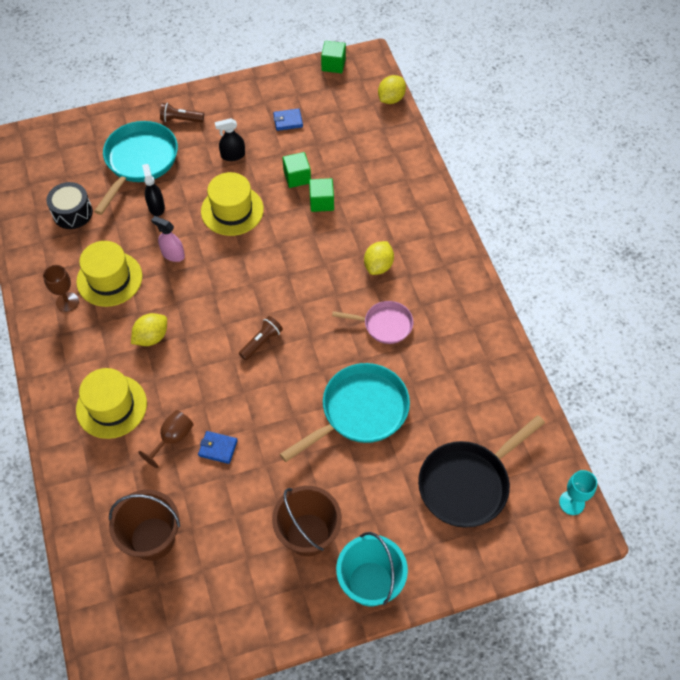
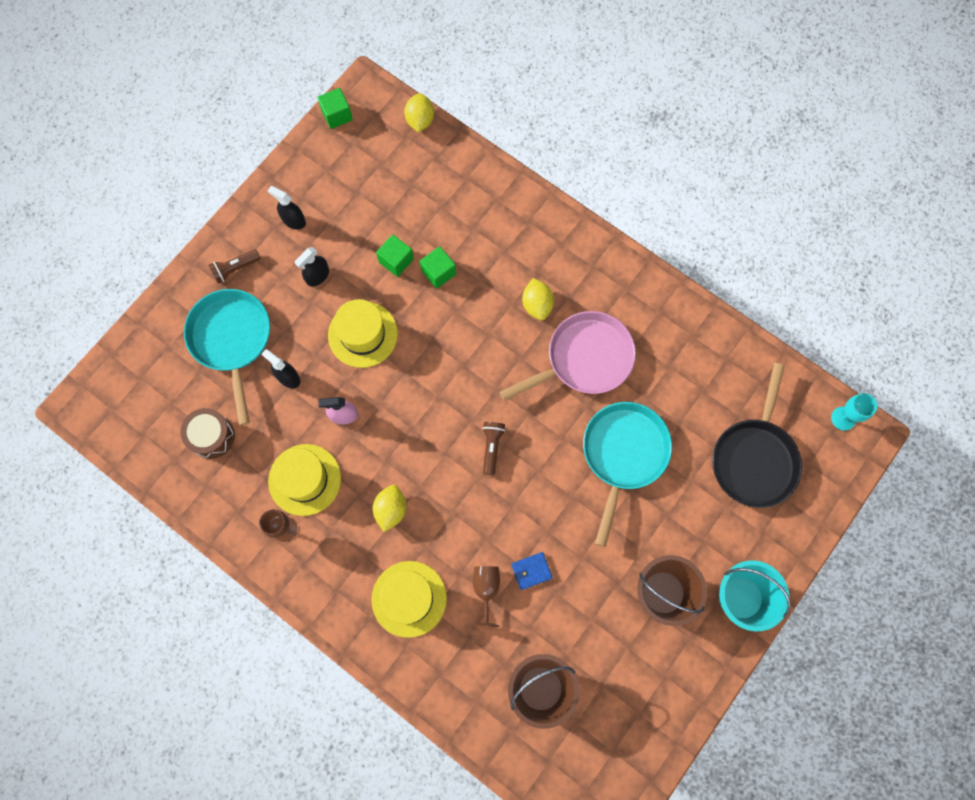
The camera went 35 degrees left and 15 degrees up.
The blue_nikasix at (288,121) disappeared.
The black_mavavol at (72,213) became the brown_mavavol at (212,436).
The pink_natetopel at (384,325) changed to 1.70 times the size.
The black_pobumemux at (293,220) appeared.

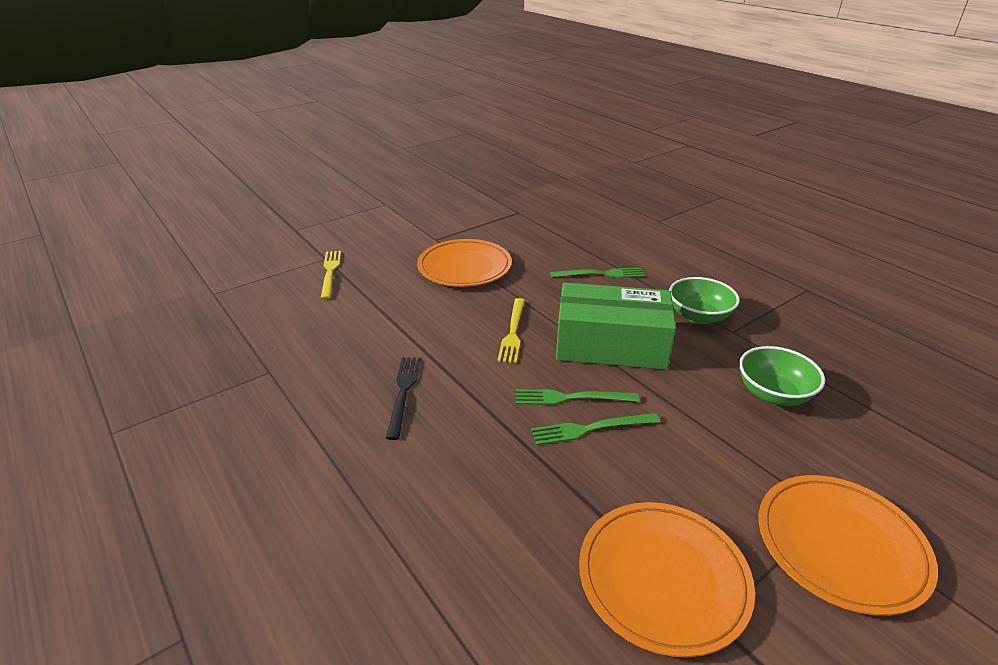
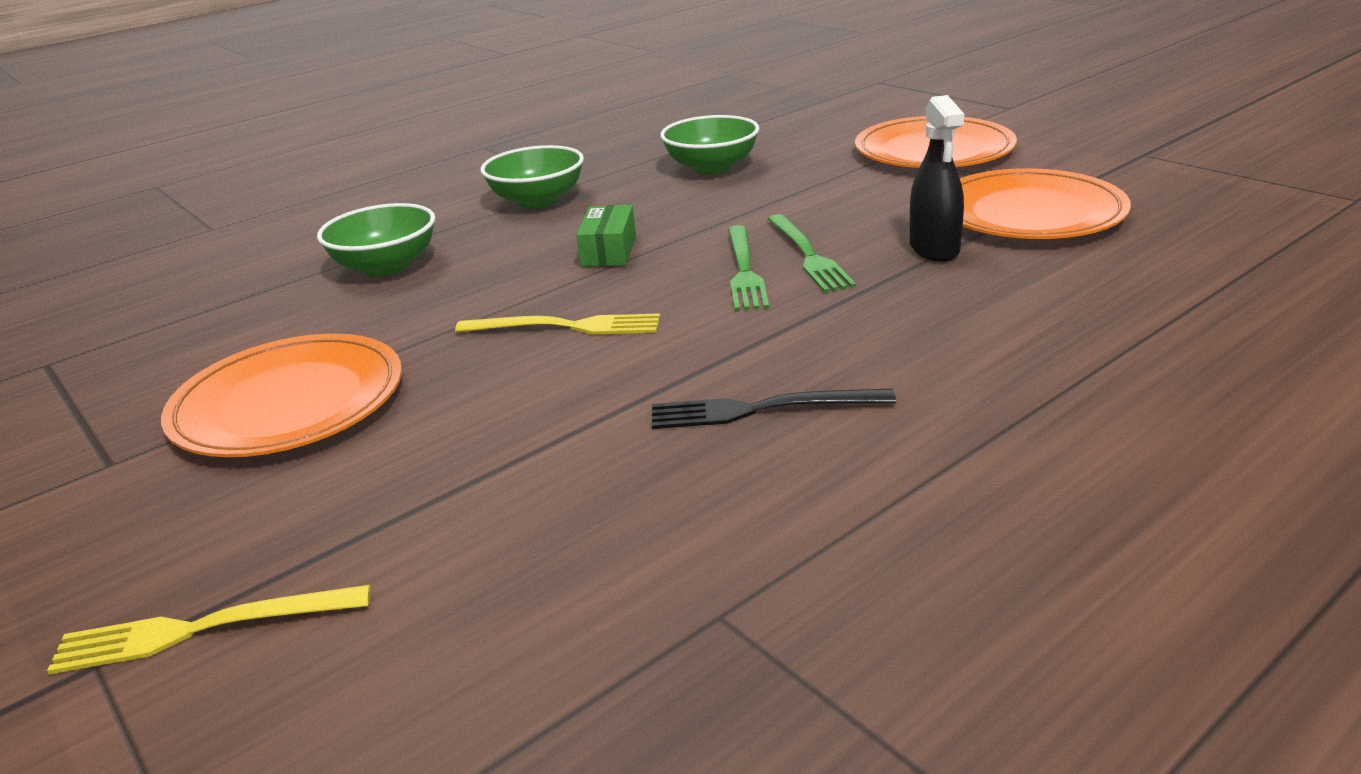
The camera went 90 degrees left and 5 degrees down.
The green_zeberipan at (601,274) was replaced by the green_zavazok at (386,266).
The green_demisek at (611,345) changed to 0.43 times the size.
The black_pobumemux at (934,249) appeared.

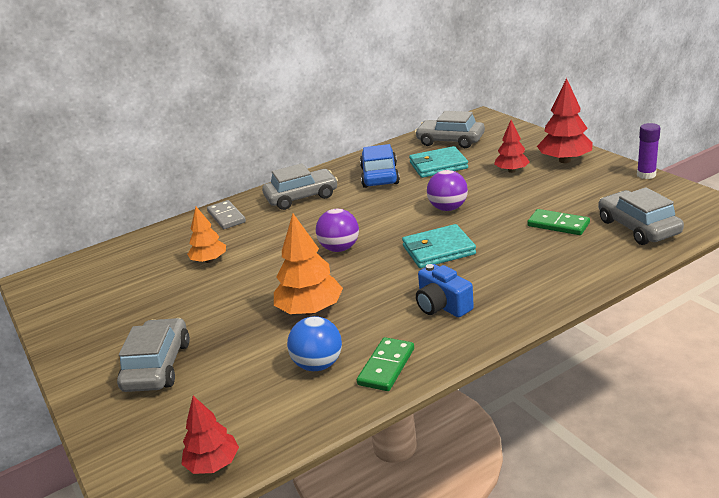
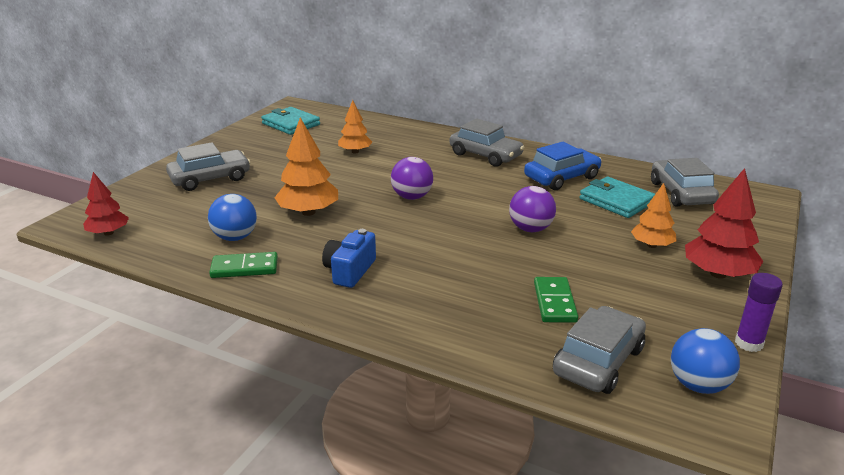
The camera went 55 degrees right and 0 degrees up.
The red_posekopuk at (511,171) became the orange_posekopuk at (652,245).
The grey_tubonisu at (226,217) disappeared.
The turquoise_nikasix moved from (438,250) to (291,124).
The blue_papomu at (698,385) appeared.

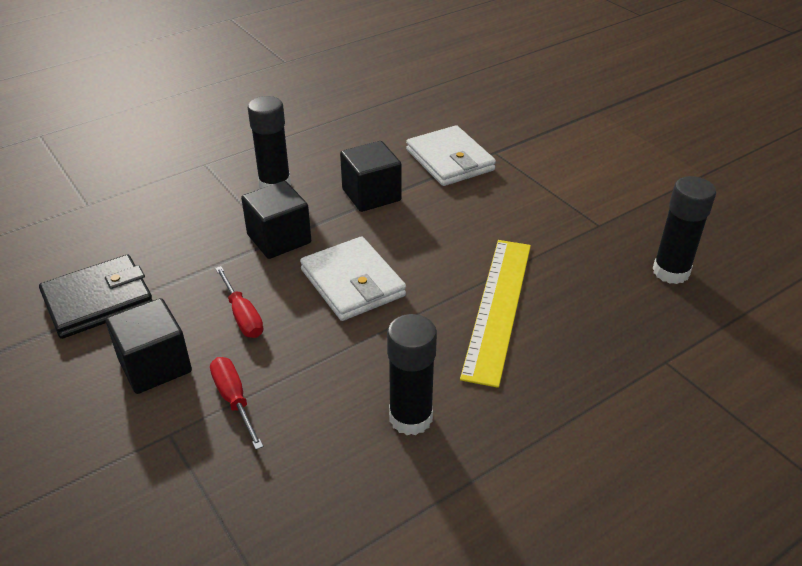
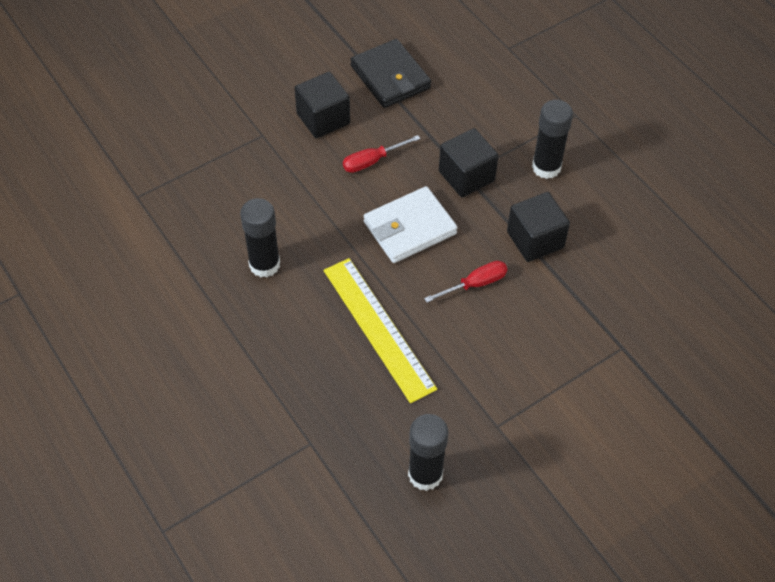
The camera went 90 degrees right and 15 degrees up.
The white_nikasix at (450,160) disappeared.
The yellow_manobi at (498,307) turned 45 degrees clockwise.
The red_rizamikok moved from (234,400) to (475,284).

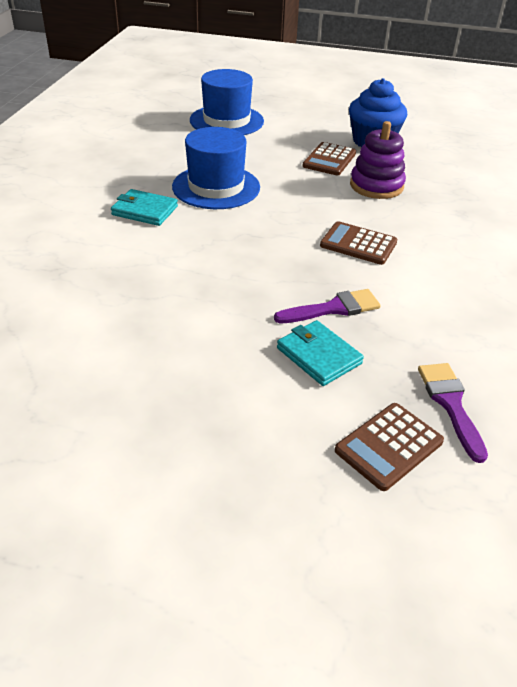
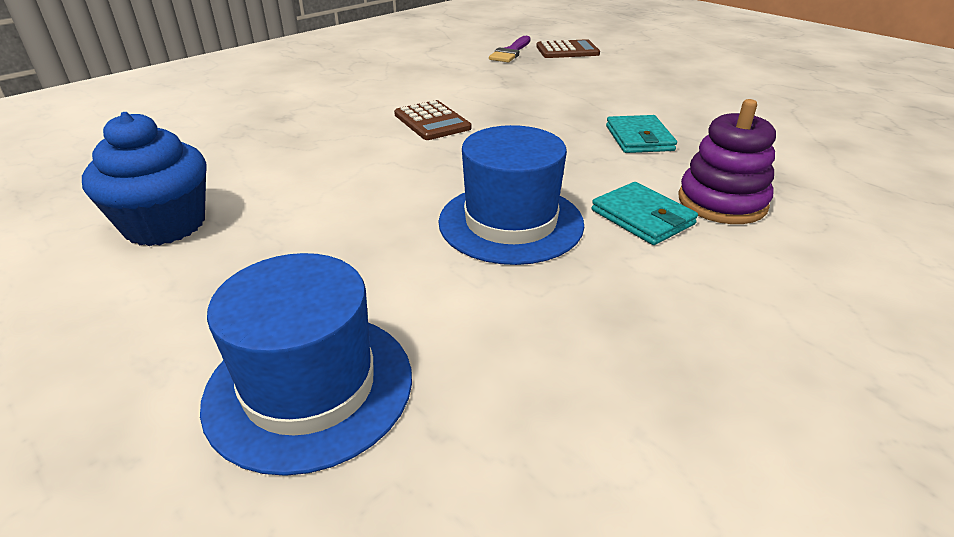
The camera went 145 degrees left and 5 degrees down.
The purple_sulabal moved from (376,186) to (722,202).
The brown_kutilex at (329,160) disappeared.
The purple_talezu at (333,308) disappeared.
The turquoise_nikasix moved from (319,356) to (639,138).

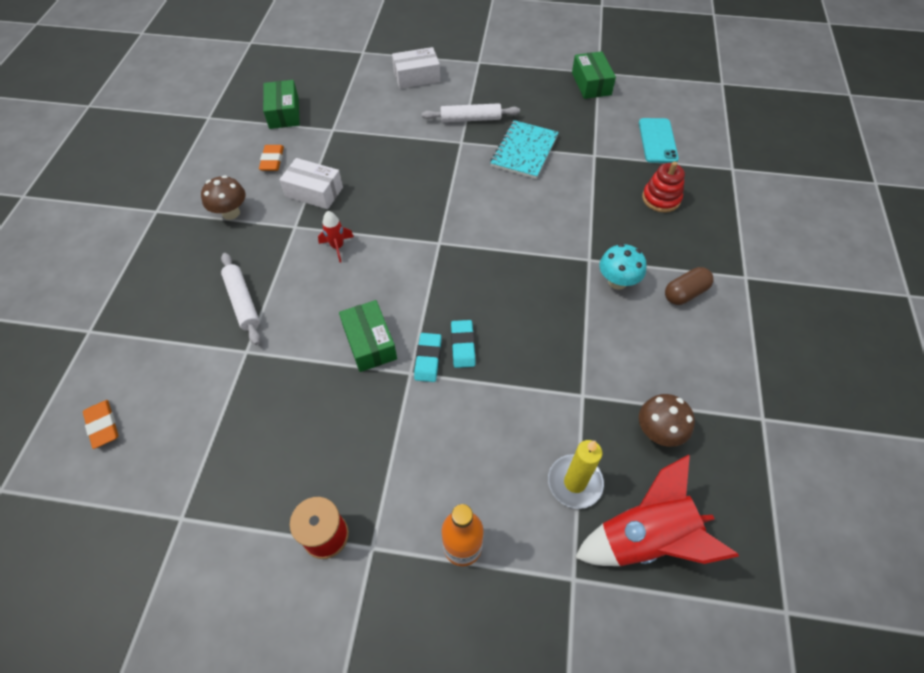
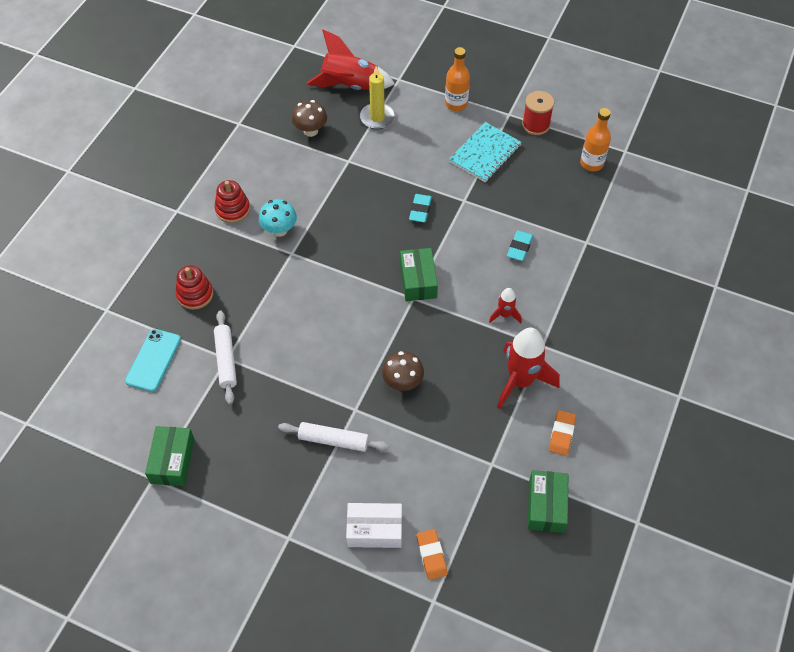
The camera went 165 degrees left and 0 degrees up.
The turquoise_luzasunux moved from (524,151) to (485,154).
The white_demisek at (314,192) was replaced by the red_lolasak at (520,381).
The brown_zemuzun moved from (231,213) to (403,382).
The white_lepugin moved from (242,302) to (226,360).
The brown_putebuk at (685,293) was replaced by the red_sulabal at (232,209).
The green_demisek moved from (369,343) to (418,280).
The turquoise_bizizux moved from (428,359) to (519,247).
The orange_bizizux moved from (103,425) to (431,555).
The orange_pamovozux at (591,163) appeared.

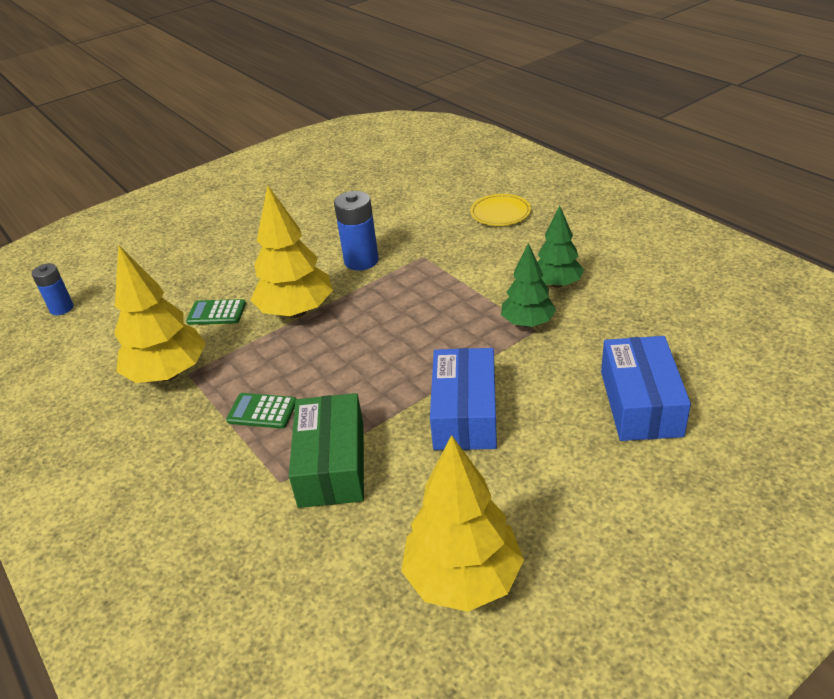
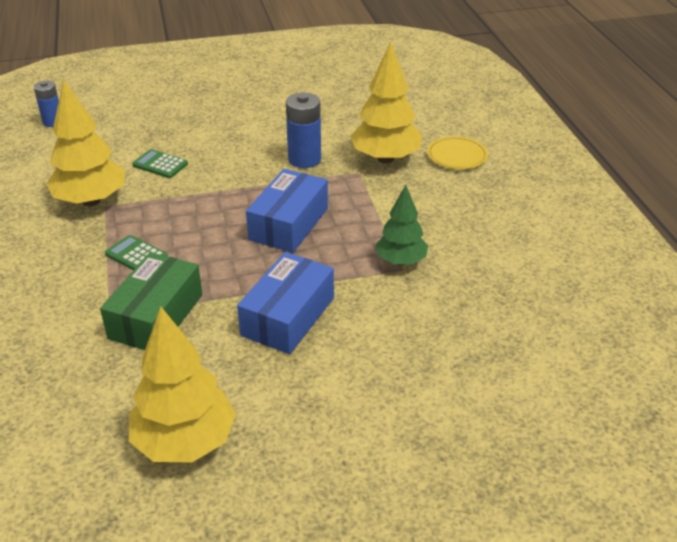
The camera went 20 degrees right and 0 degrees up.
The yellow_posekopuk moved from (297,311) to (385,158).
The green_posekopuk at (557,284) disappeared.
The blue_demisek moved from (640,403) to (289,224).

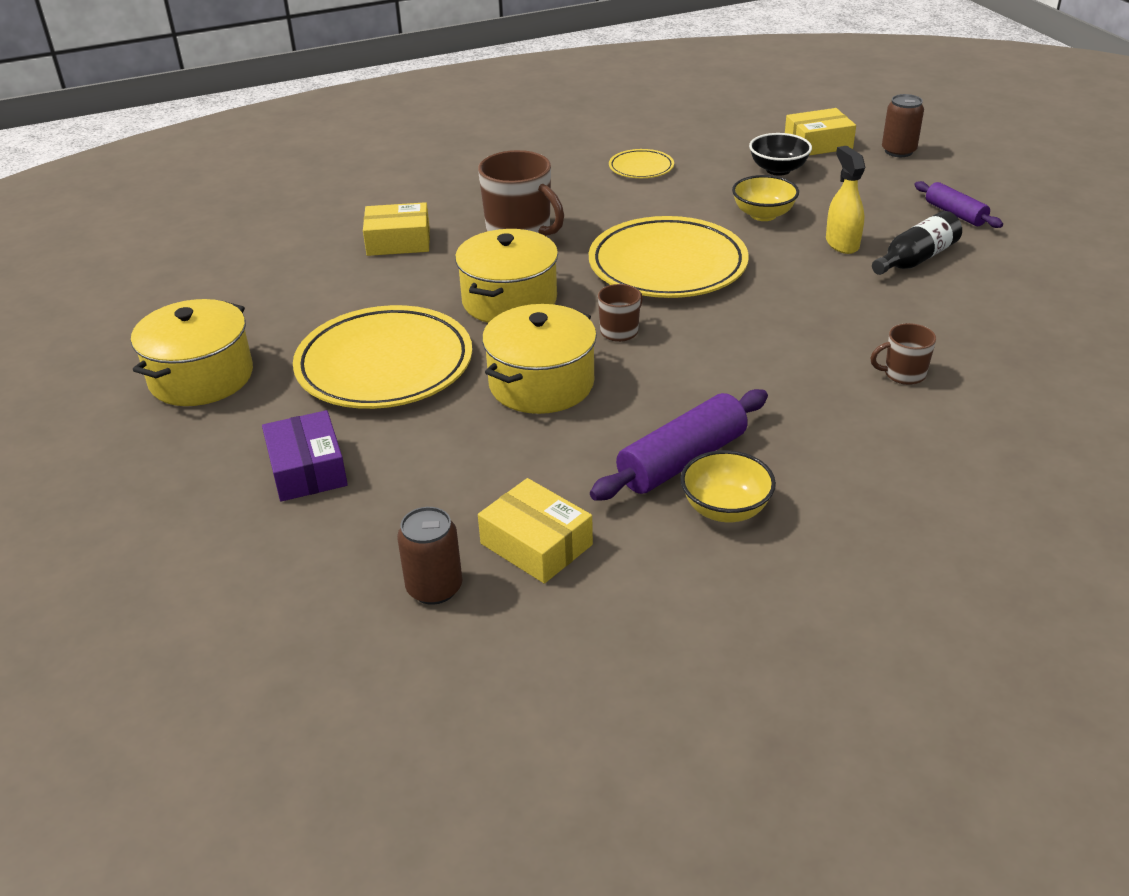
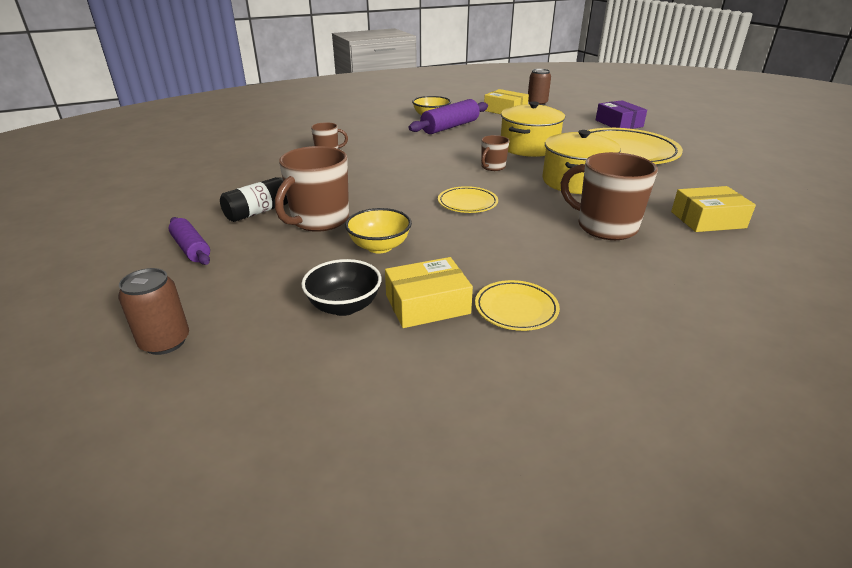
The camera went 175 degrees right and 5 degrees down.
The yellow_demisek moved from (818,143) to (427,304).
The yellow_pobumemux at (842,244) was replaced by the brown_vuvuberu at (319,220).
The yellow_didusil at (667,266) changed to 0.47 times the size.
The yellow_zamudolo at (201,377) disappeared.

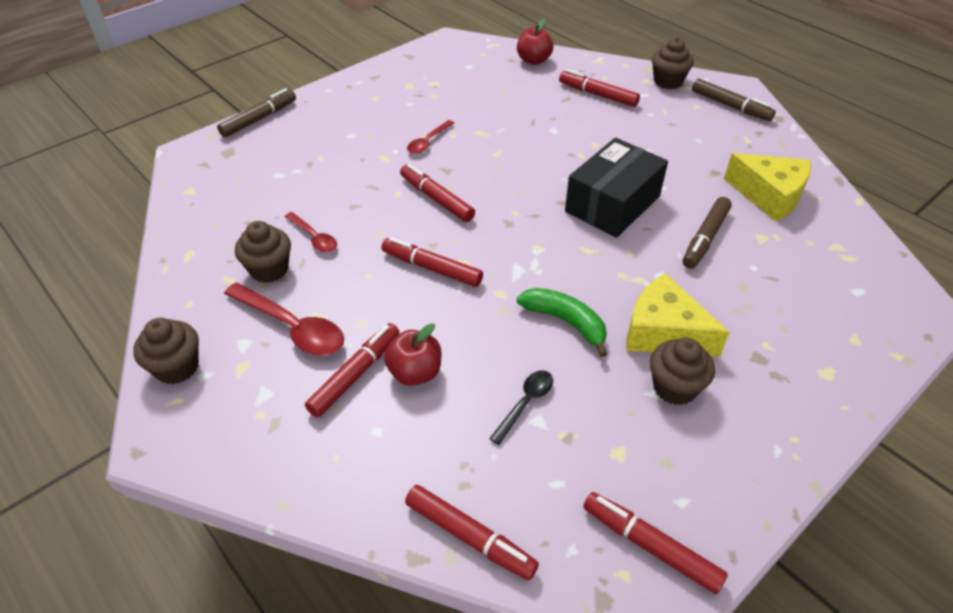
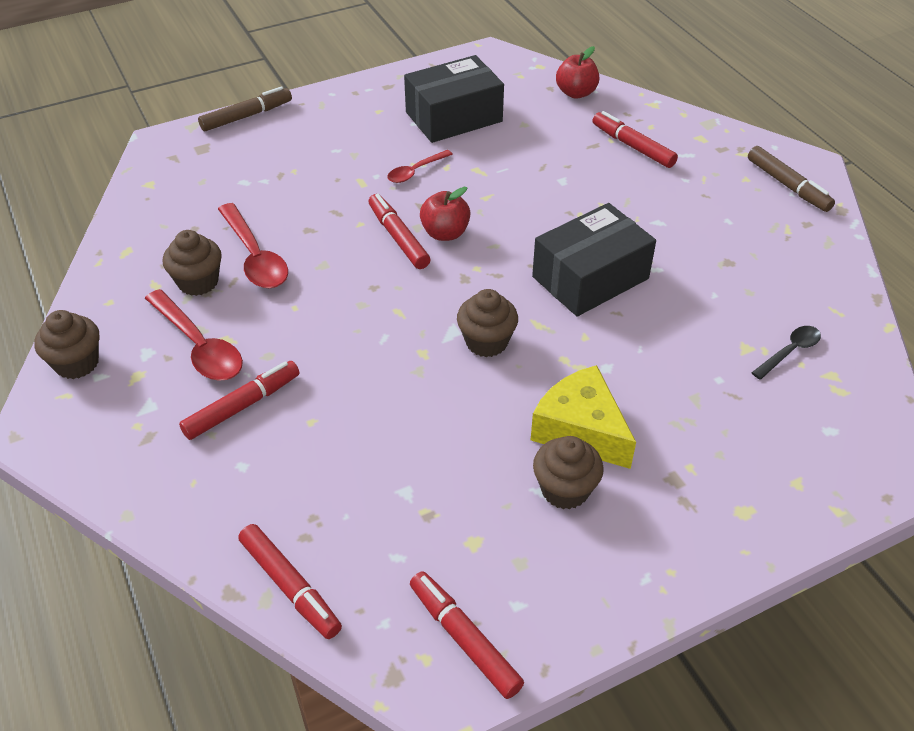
The camera went 15 degrees right and 0 degrees up.
The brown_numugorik moved from (668,81) to (486,342).
The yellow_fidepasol at (769,195) disappeared.
The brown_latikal at (705,238) disappeared.
The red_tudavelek at (314,237) changed to 1.72 times the size.
The red_latikal at (432,268) disappeared.
The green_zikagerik at (566,322) disappeared.
The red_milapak moved from (415,372) to (445,233).
The black_tudavelek moved from (525,403) to (790,351).
The black_demisek at (454,117) appeared.

